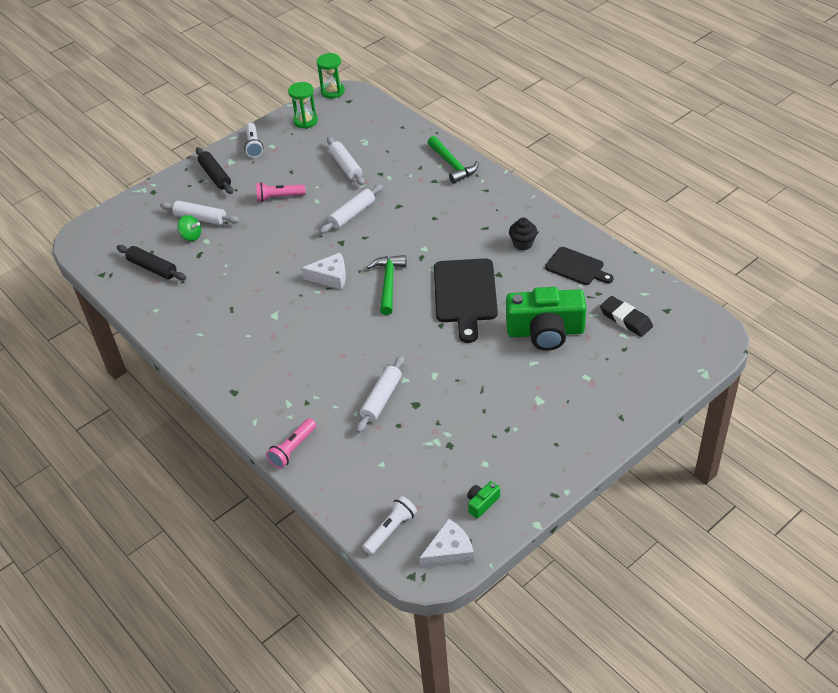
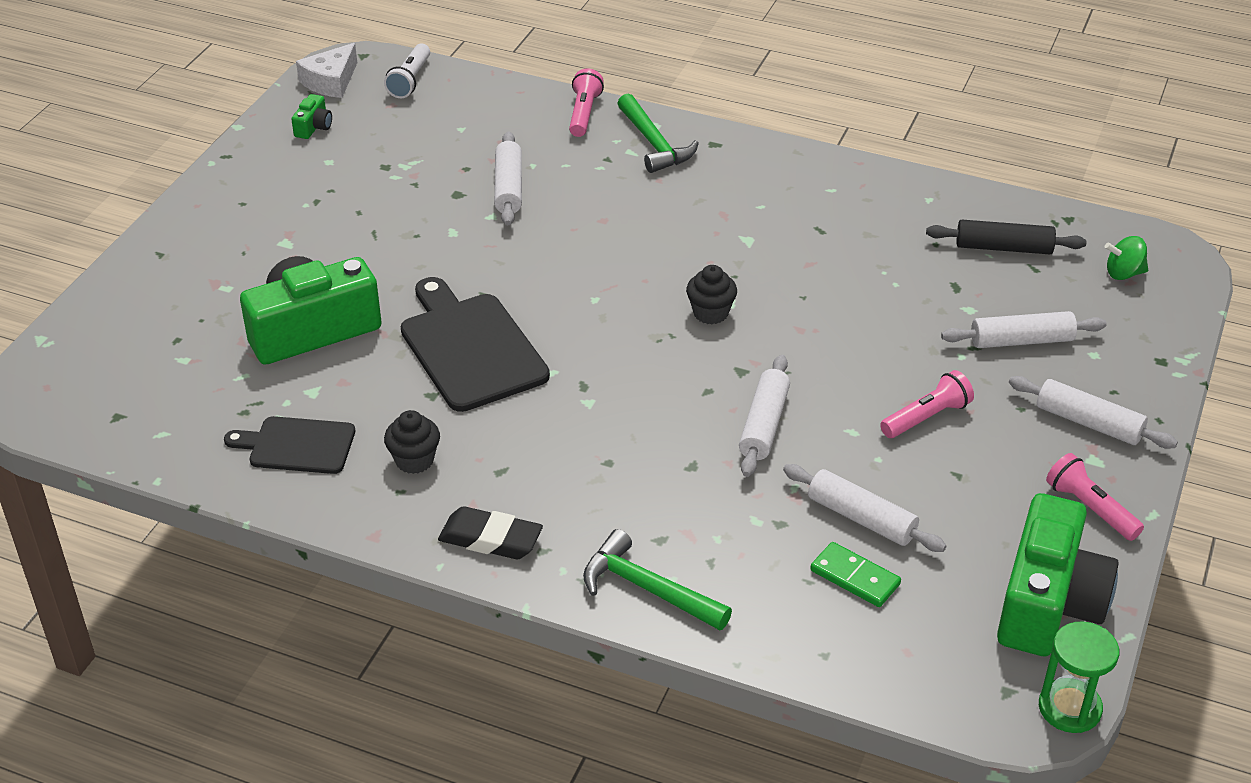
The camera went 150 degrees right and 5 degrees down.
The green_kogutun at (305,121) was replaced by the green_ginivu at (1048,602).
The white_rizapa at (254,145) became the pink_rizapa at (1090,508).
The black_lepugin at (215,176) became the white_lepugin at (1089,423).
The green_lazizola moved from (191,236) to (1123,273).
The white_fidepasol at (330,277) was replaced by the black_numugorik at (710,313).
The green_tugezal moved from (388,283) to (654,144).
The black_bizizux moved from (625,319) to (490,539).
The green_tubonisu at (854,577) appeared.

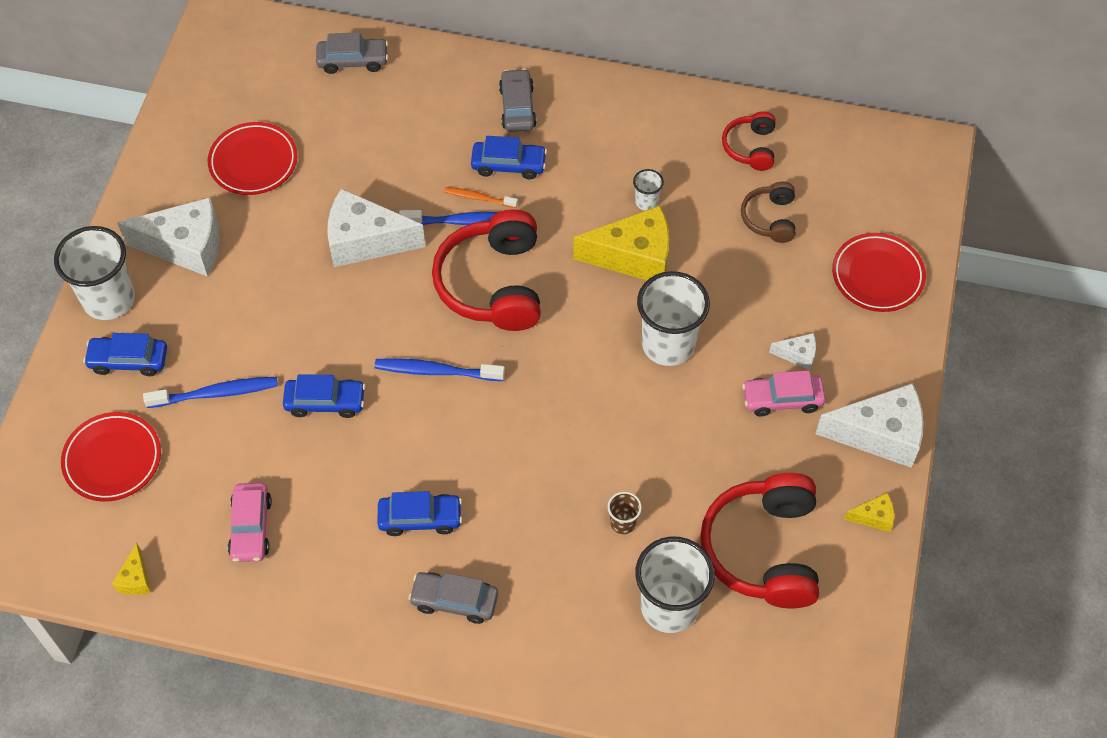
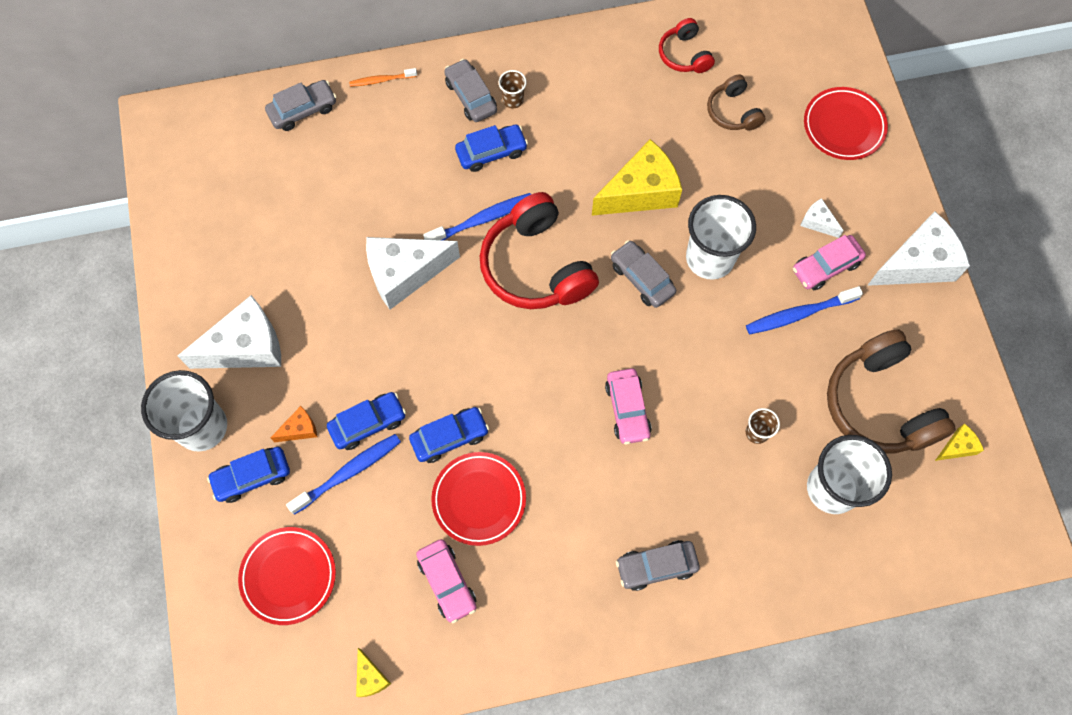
The camera went 25 degrees left and 10 degrees up.
The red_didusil moved from (253,162) to (479,499).
The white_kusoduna at (646,202) disappeared.
The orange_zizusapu moved from (479,198) to (381,80).
The white_fidepasol at (798,355) turned 120 degrees counterclockwise.
The blue_zizusapu moved from (436,371) to (799,314).
The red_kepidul at (764,549) became the brown_kepidul at (880,404).
The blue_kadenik moved from (420,518) to (368,423).
The yellow_fidepasol moved from (873,517) to (957,447).
The brown_kusoduna at (513,100) appeared.
The grey_kadenik at (642,278) appeared.
The pink_kadenik at (627,409) appeared.
The orange_fidepasol at (299,429) appeared.

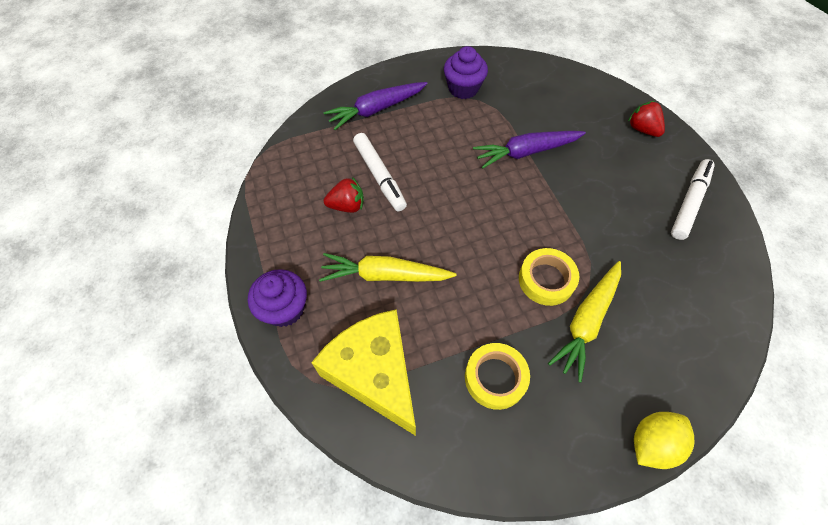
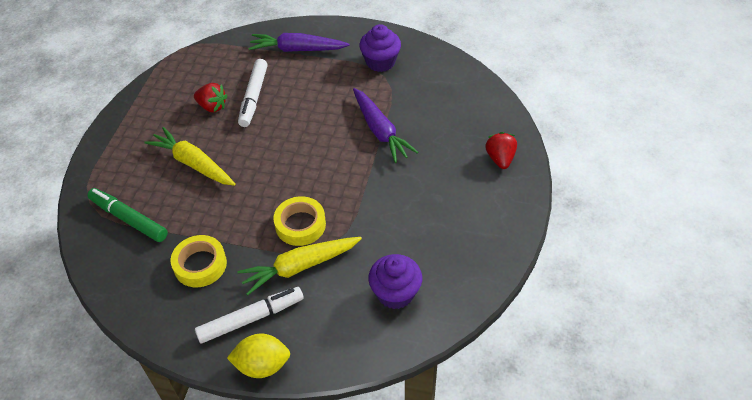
The camera went 35 degrees right and 10 degrees down.
The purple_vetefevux at (526,152) turned 135 degrees counterclockwise.
The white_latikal moved from (689,203) to (251,319).
The purple_numugorik moved from (284,308) to (395,293).
The yellow_fidepasol at (375,373) was replaced by the green_latikal at (129,219).

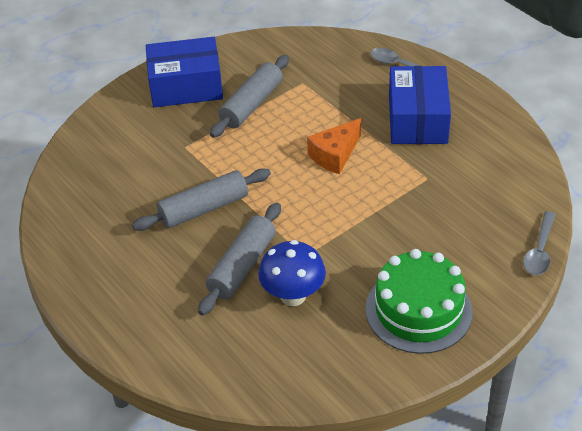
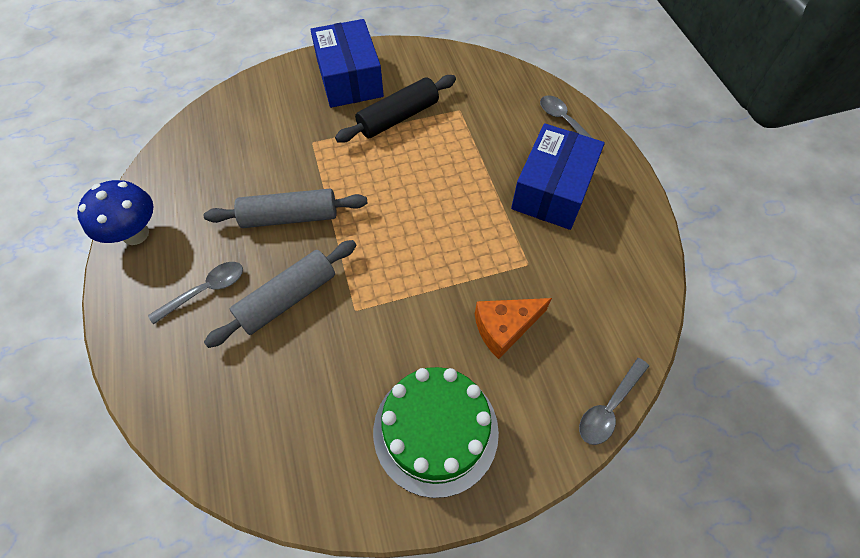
The camera went 20 degrees right and 15 degrees up.
The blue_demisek at (186,86) turned 60 degrees clockwise.
The grey_lepugin at (251,104) became the black_lepugin at (398,117).
The orange_fidepasol moved from (335,155) to (504,328).
The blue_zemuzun moved from (293,296) to (135,234).
The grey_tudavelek at (205,290) appeared.

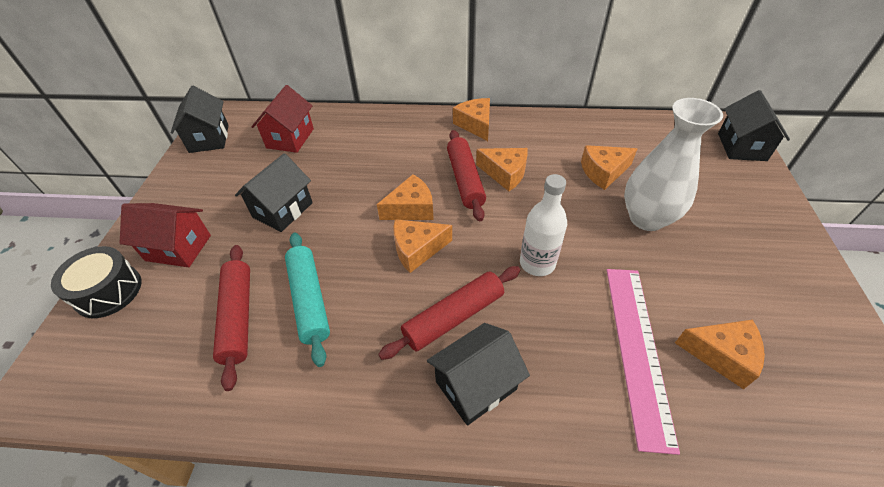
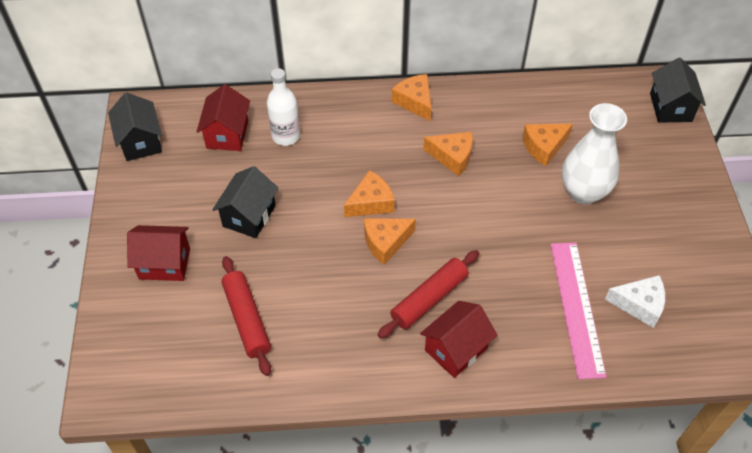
The camera went 10 degrees left and 5 degrees up.
The red_lepugin at (465,180) disappeared.
The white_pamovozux moved from (537,263) to (286,136).
The turquoise_lepugin at (309,300) disappeared.
The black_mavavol at (108,291) disappeared.
The orange_fidepasol at (721,355) became the white_fidepasol at (639,304).
The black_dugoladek at (476,385) became the red_dugoladek at (456,349).

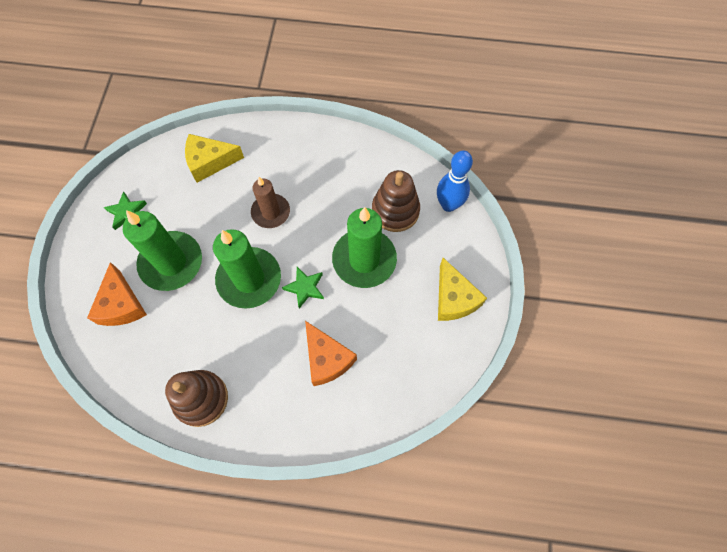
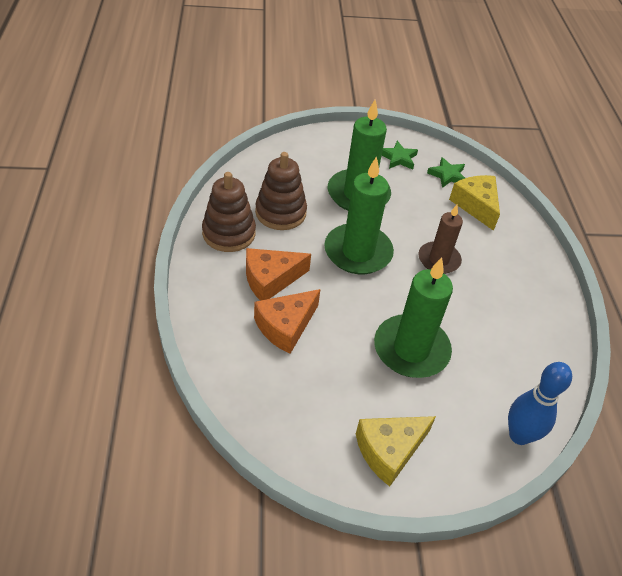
The camera went 75 degrees right and 20 degrees down.
The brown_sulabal moved from (395,211) to (280,212).
The orange_fidepasol moved from (121,304) to (270,279).
The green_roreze moved from (305,288) to (447,175).

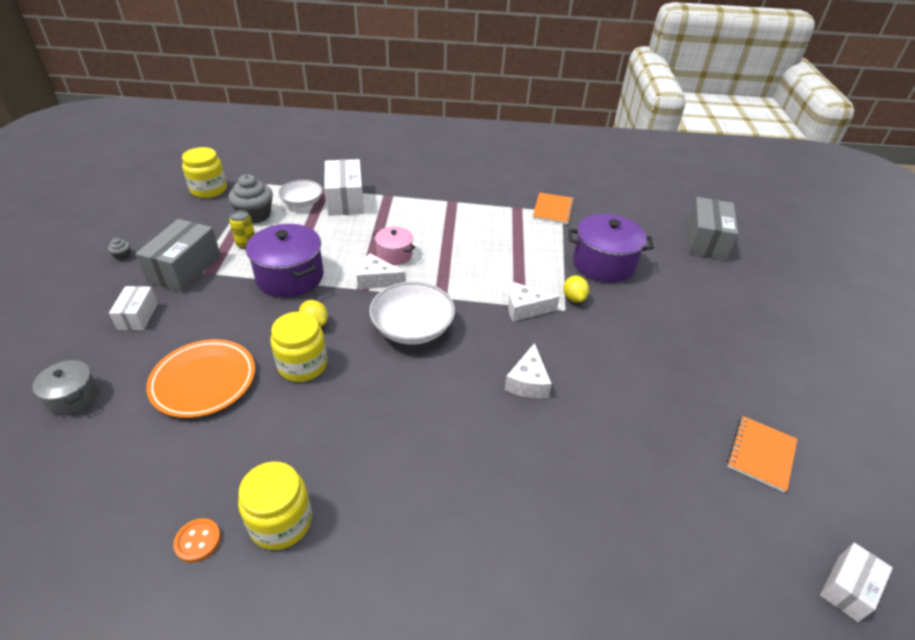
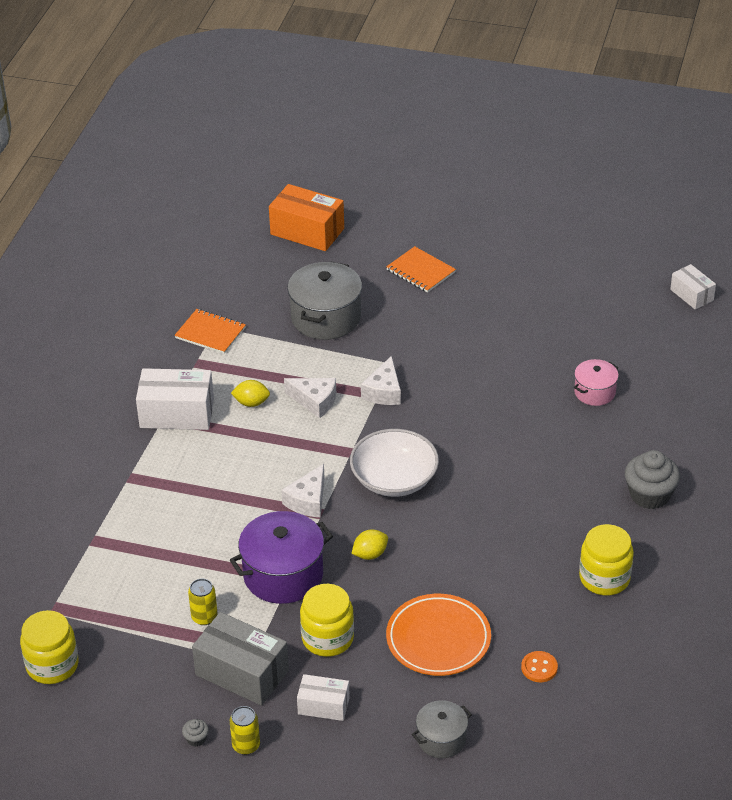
The camera went 75 degrees left and 0 degrees up.
The white_demisek moved from (345,200) to (177,413).
The grey_numugorik moved from (255,215) to (649,495).
The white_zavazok at (302,202) disappeared.
The grey_demisek at (705,241) became the orange_demisek at (307,231).
The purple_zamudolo at (603,264) became the grey_zamudolo at (326,318).
The pink_zamudolo moved from (394,255) to (594,392).
The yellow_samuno moved from (574,298) to (251,403).
The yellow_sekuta moved from (302,365) to (327,638).
The white_fidepasol moved from (528,382) to (315,401).
The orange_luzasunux moved from (761,454) to (420,271).
The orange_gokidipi moved from (198,541) to (539,668).
The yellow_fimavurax at (246,745) appeared.

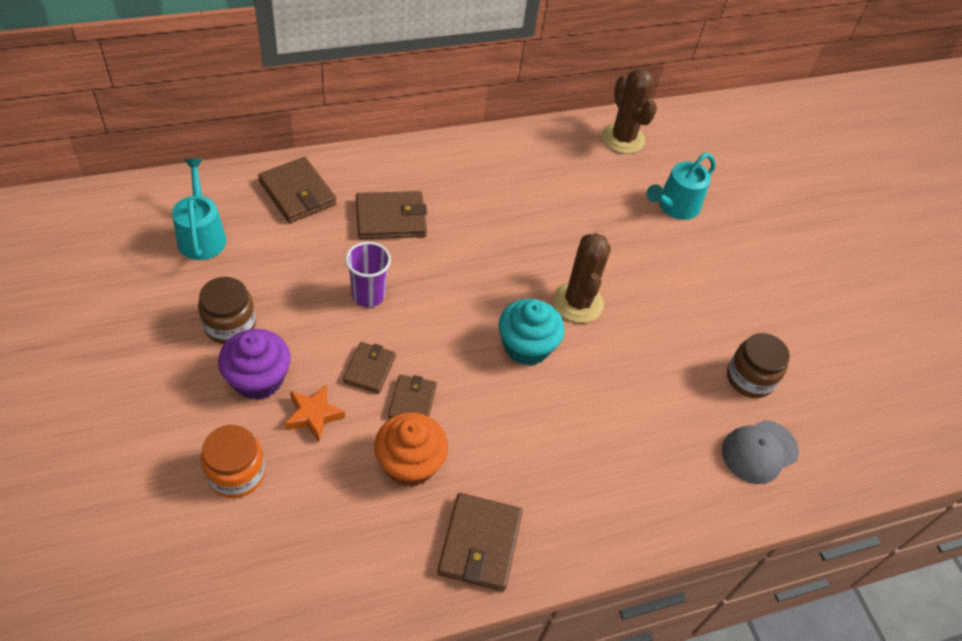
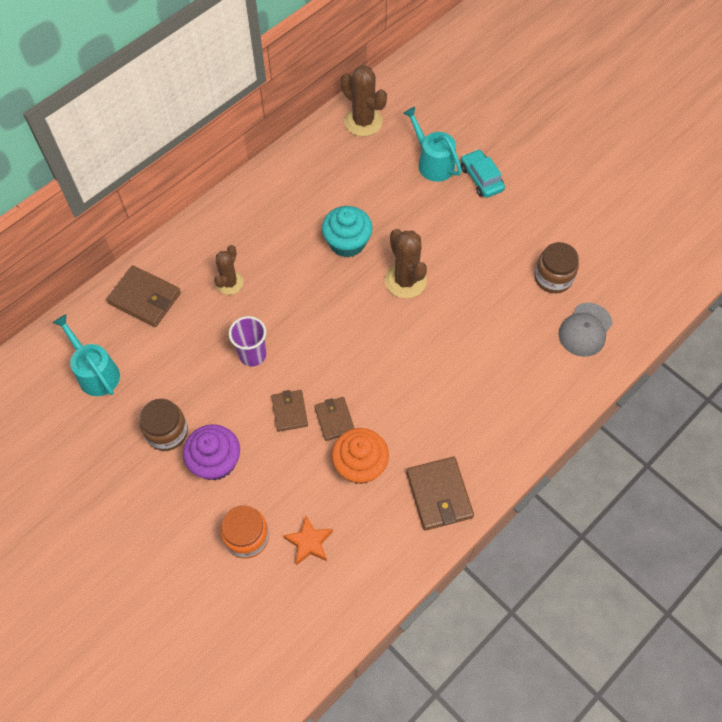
The camera went 20 degrees left and 10 degrees up.
The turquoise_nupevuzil at (675,206) turned 120 degrees clockwise.
The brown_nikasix at (390,218) was replaced by the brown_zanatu at (229,283).
The turquoise_numugorik moved from (526,346) to (347,243).
The orange_roreze moved from (313,415) to (309,542).
The turquoise_kadenik at (481,178) appeared.

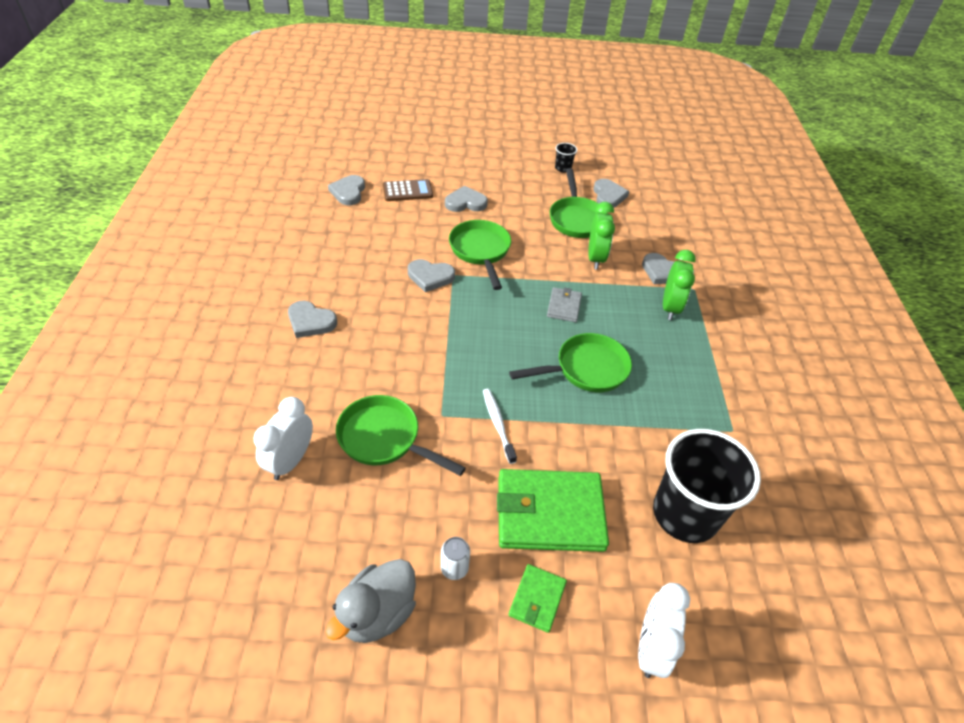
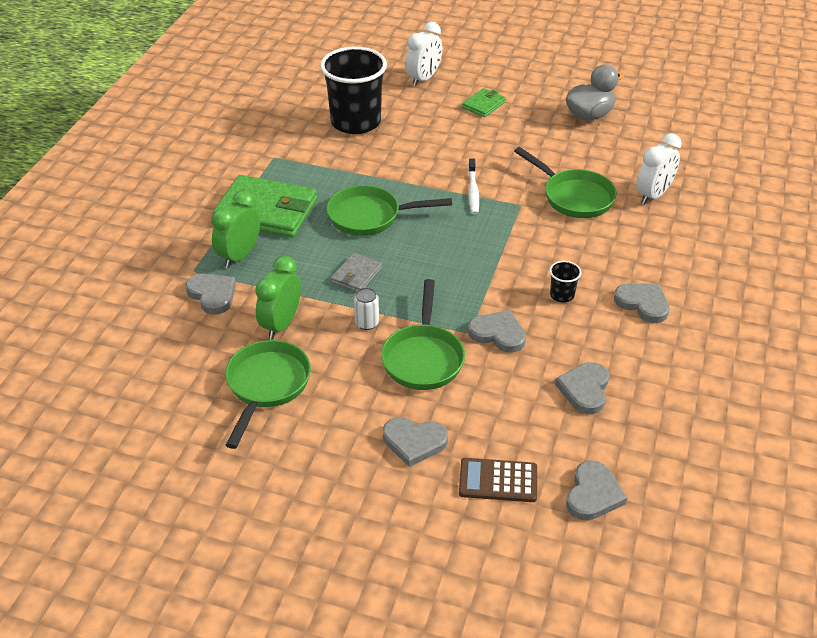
The camera went 160 degrees left and 5 degrees down.
The black_kusoduna moved from (563,168) to (562,295).
The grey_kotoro moved from (608,196) to (585,390).
The green_nikasix moved from (549,513) to (266,211).
The white_fimavurax moved from (454,568) to (367,323).

